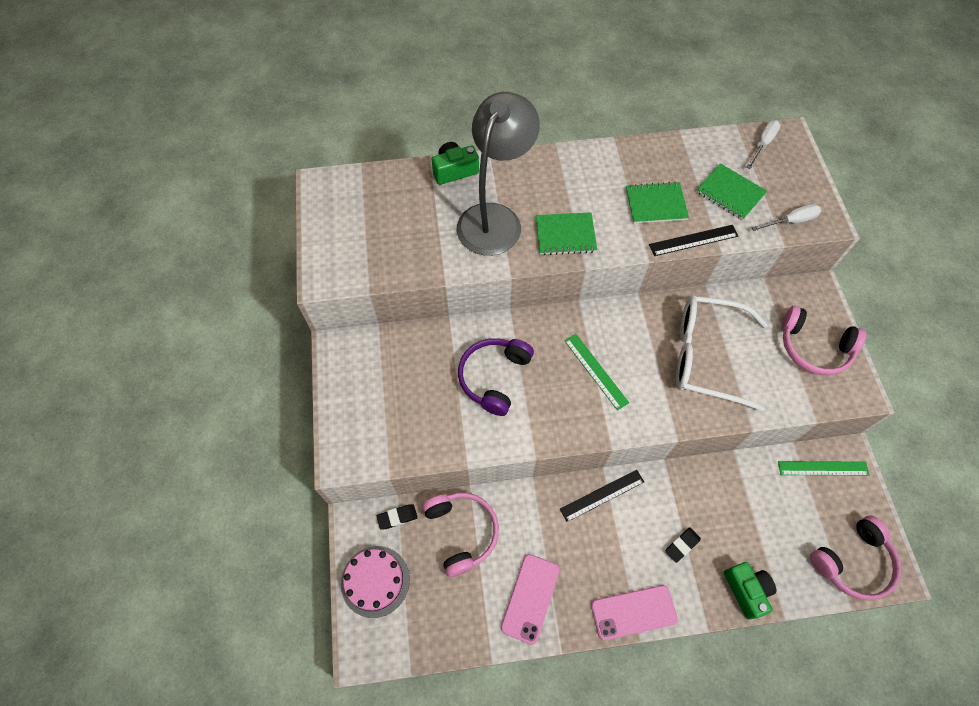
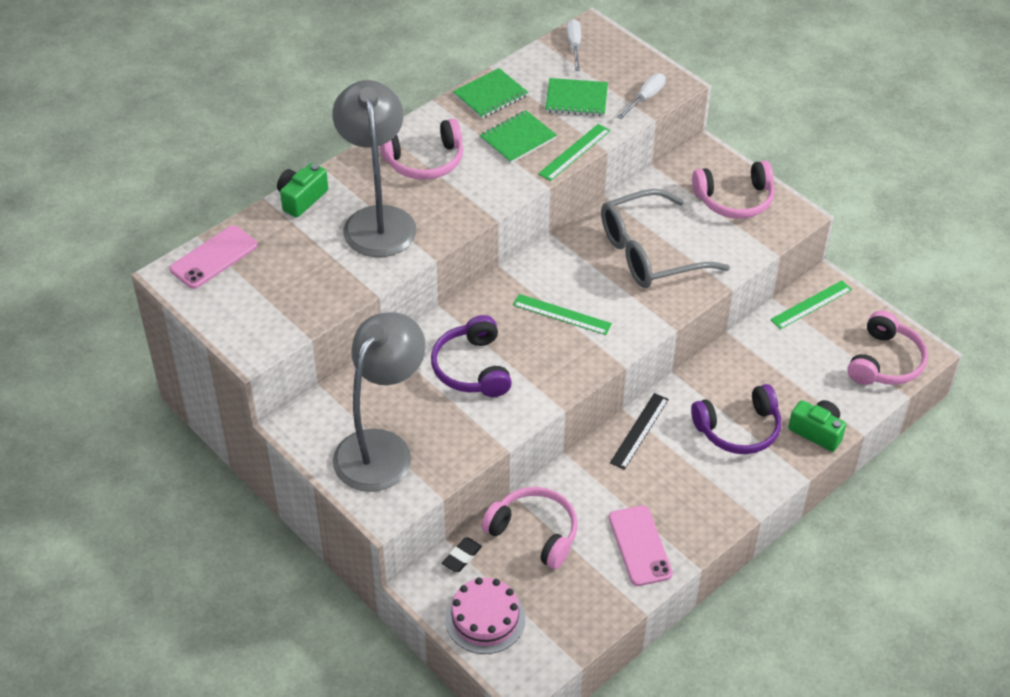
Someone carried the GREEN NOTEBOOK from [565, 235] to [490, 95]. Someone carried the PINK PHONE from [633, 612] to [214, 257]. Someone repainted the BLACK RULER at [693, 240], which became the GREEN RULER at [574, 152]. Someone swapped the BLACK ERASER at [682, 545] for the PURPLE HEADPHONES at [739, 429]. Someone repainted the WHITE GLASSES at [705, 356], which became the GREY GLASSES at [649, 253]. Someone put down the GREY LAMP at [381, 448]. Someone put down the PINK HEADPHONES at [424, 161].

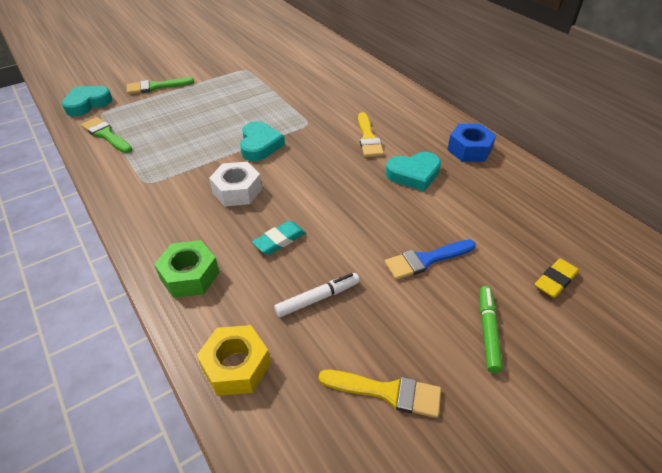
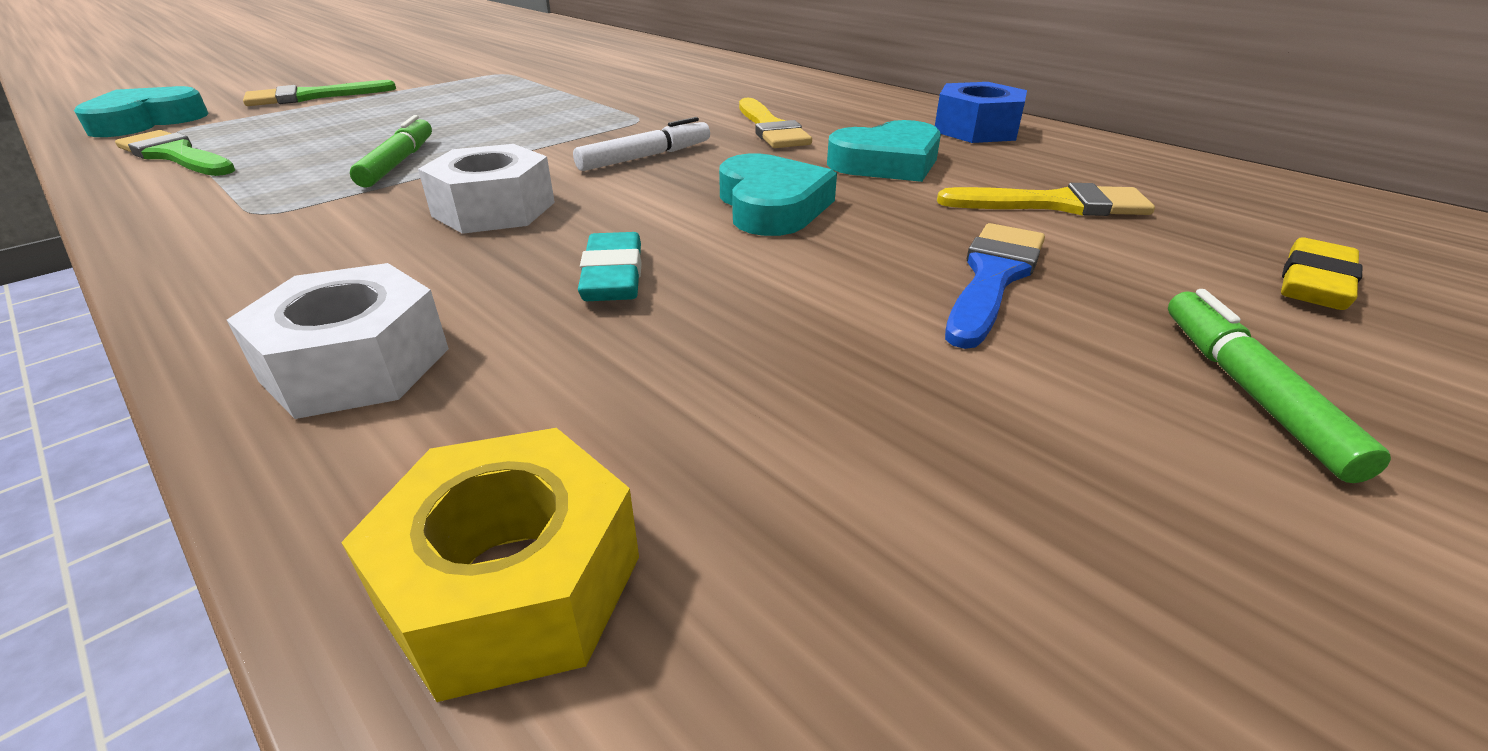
Someone repainted the GREEN NUT at [189, 275], which became the WHITE NUT at [356, 364]. Someone carried the TURQUOISE HEART from [260, 145] to [771, 206]. Someone rotated the TURQUOISE ERASER at [279, 240] by 45 degrees counterclockwise. Someone carried the WHITE MARKER from [318, 298] to [645, 157]. Someone carried the YELLOW BRUSH from [387, 392] to [1055, 204]. Someone rotated the BLUE BRUSH at [425, 260] by 150 degrees clockwise. Someone put down the GREEN MARKER at [399, 162].

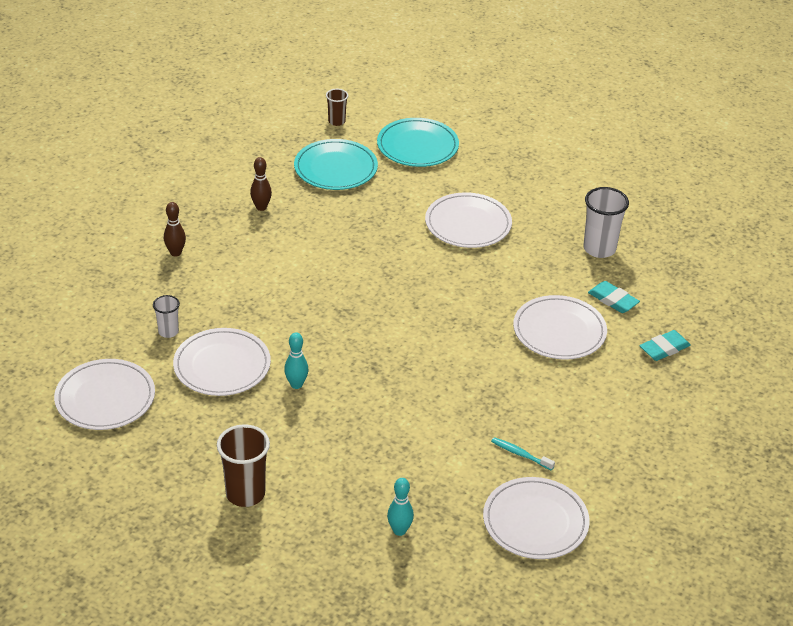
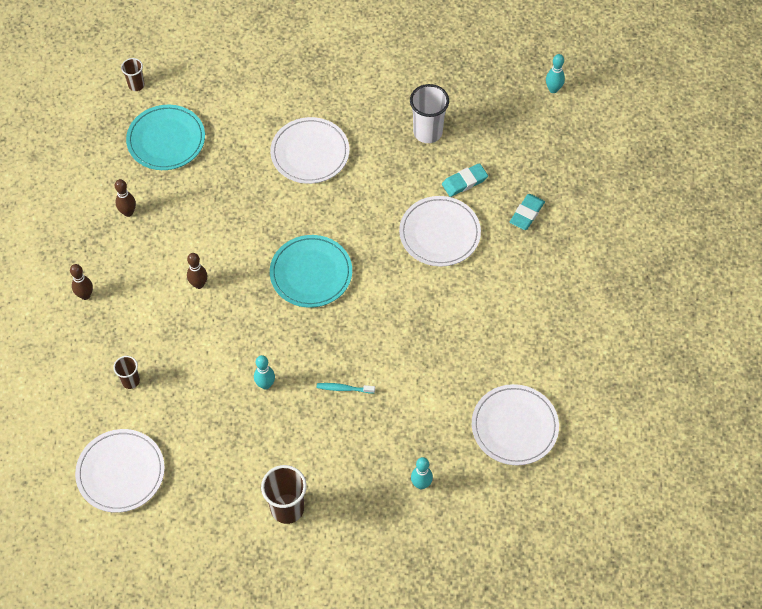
Someone repainted the WHITE CUP at [168, 332], which became the BROWN CUP at [130, 381]. Someone took away the WHITE PLATE at [222, 365]. Someone carried the TURQUOISE PLATE from [417, 146] to [311, 273]. Someone carried the TURQUOISE TOOTHBRUSH from [520, 454] to [344, 388]. Someone rotated the TURQUOISE ERASER at [613, 300] by 45 degrees counterclockwise. Someone put down the BROWN BOWLING PIN at [199, 284]. Someone put down the TURQUOISE BOWLING PIN at [553, 89].

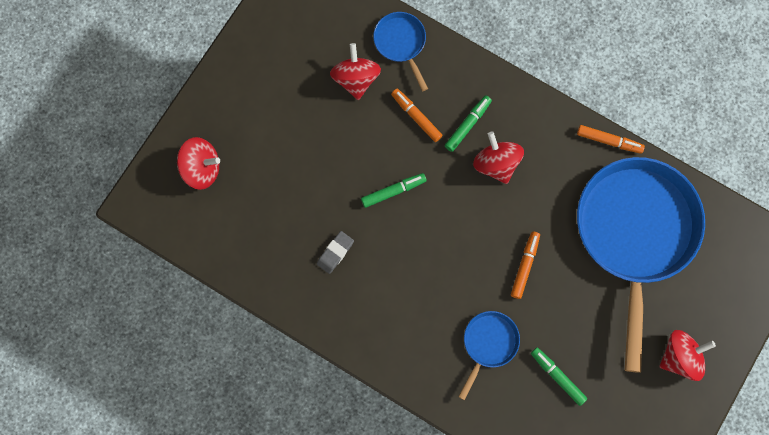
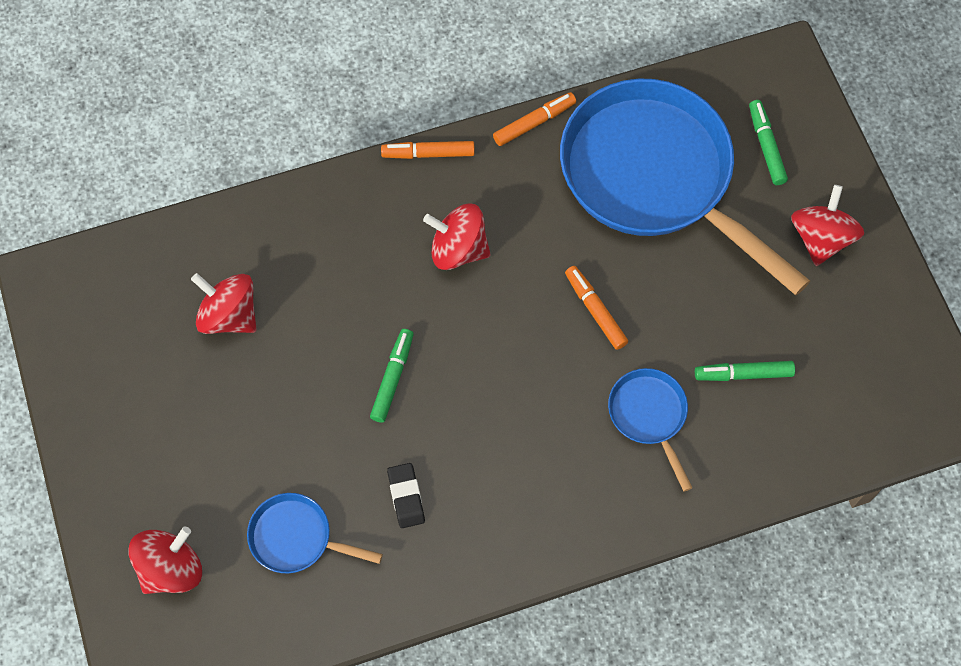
Someone repainted the GREY ERASER at [335, 253], which became the BLACK ERASER at [406, 497]. Someone carried the BLUE PAN from [401, 43] to [296, 537]. Someone carried the ORANGE MARKER from [416, 116] to [428, 153]. Someone carried the GREEN MARKER from [468, 125] to [766, 146].

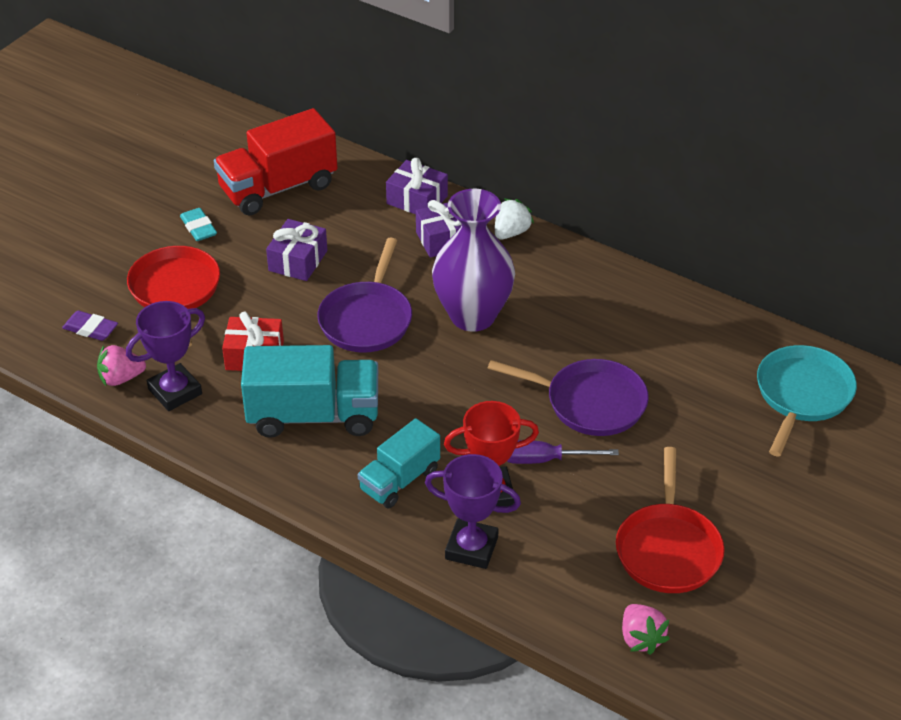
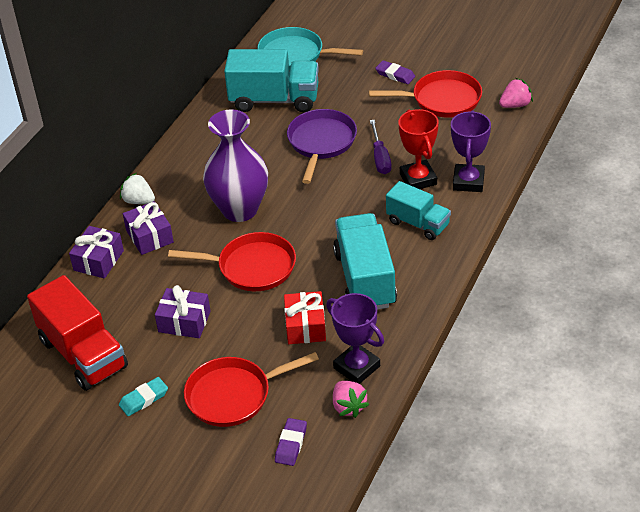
Someone repainted the PURPLE PAN at [367, 319], which became the RED PAN at [252, 267]. Someone put down the TURQUOISE TRUCK at [274, 100]. Someone put down the PURPLE ERASER at [395, 75].

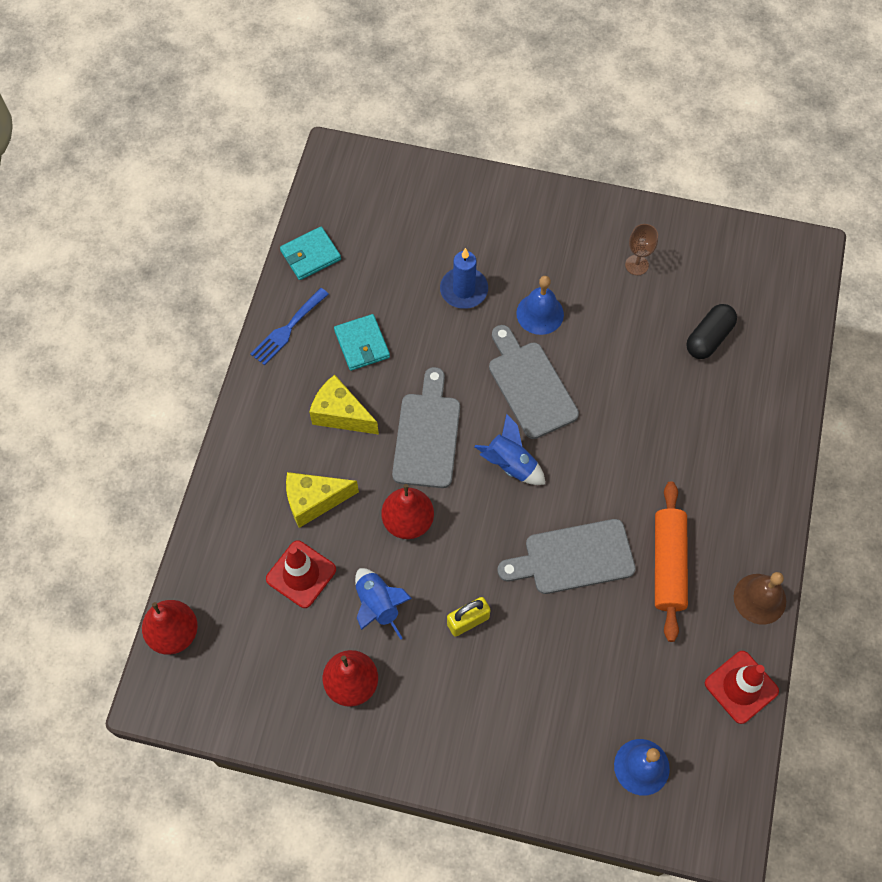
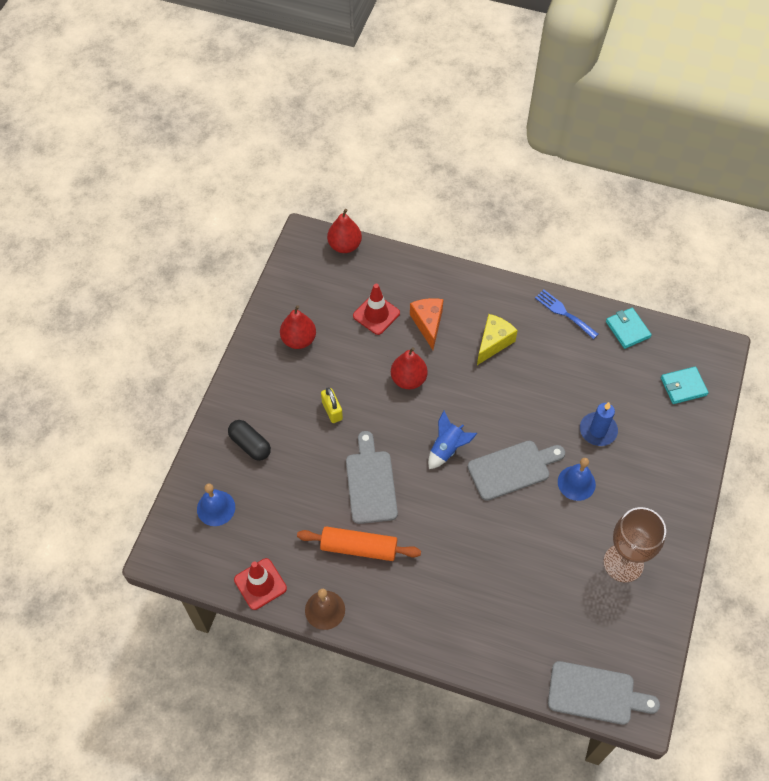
Someone repainted the YELLOW CHEESE at [314, 501], which became the ORANGE CHEESE at [428, 324]. Someone carried the TURQUOISE WALLET from [362, 344] to [683, 386]. Someone took away the BLUE ROCKET at [378, 605]. Someone carried the GREY CUTTING BOARD from [427, 435] to [596, 694]. Someone scaled the BROWN GOBLET at [636, 265] by 2.02. Someone carried the BLACK CAPSULE from [709, 338] to [250, 445].

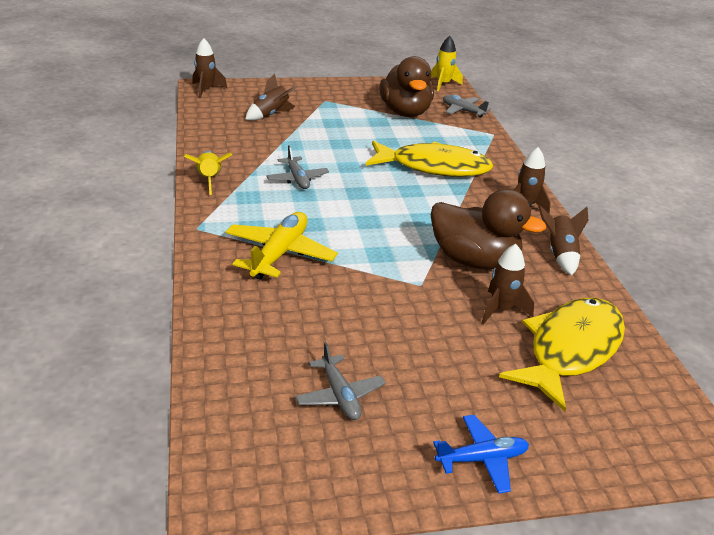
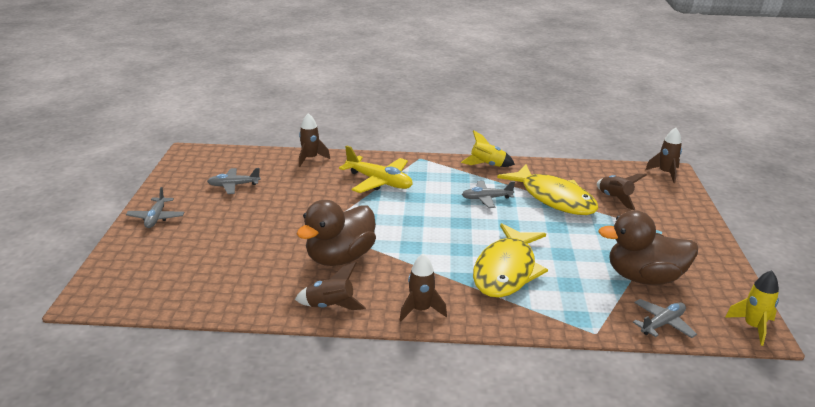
Someone repainted the BLUE PLANE at [482, 459], which became the GREY PLANE at [156, 218]. Someone carried the BROWN ROCKET from [501, 310] to [310, 158]. Someone carried the YELLOW FISH from [570, 350] to [553, 198].

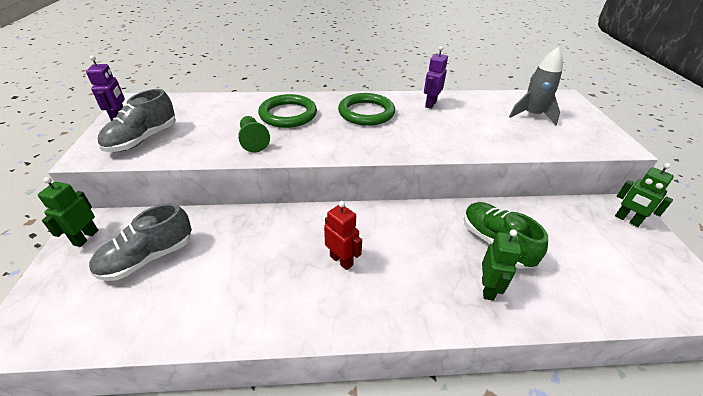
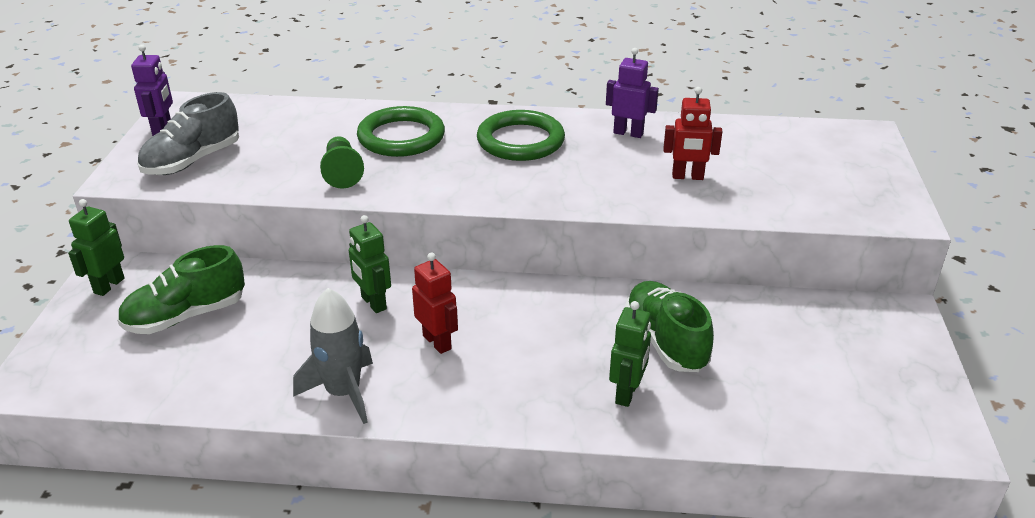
Someone repainted the GREY SHOE at [148, 258], which became the GREEN SHOE at [186, 316]. Someone rotated the PURPLE ROBOT at [430, 104] by 75 degrees clockwise. Someone carried the GREY ROCKET from [531, 115] to [343, 393]. Someone carried the GREEN ROBOT from [627, 220] to [373, 303]. Someone put down the RED ROBOT at [687, 177].

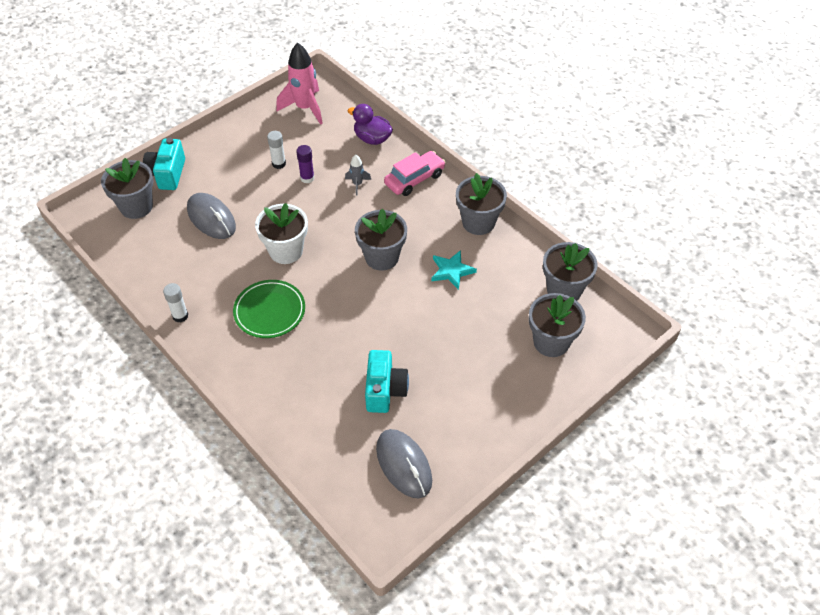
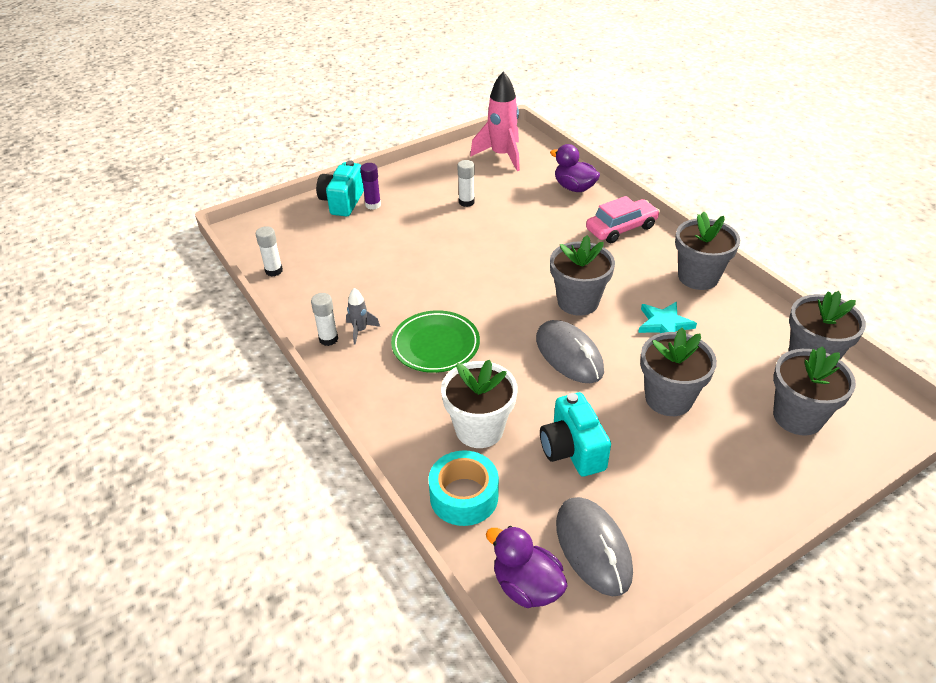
Someone carried the GREY FLOWER POT from [136, 206] to [668, 398]. Someone carried the GREY MOUSE from [211, 218] to [569, 355]. Someone carried the WHITE FLOWER POT from [286, 251] to [479, 429]. Someone carried the PURPLE GLUE STICK from [307, 178] to [373, 205]. Someone carried the GREY ROCKET from [357, 184] to [360, 330]. Someone rotated the TURQUOISE CAMERA at [385, 390] by 150 degrees clockwise. Someone put down the WHITE GLUE STICK at [274, 271]. Someone put down the TURQUOISE TAPE at [464, 496]. Someone put down the PURPLE DUCK at [526, 586].

